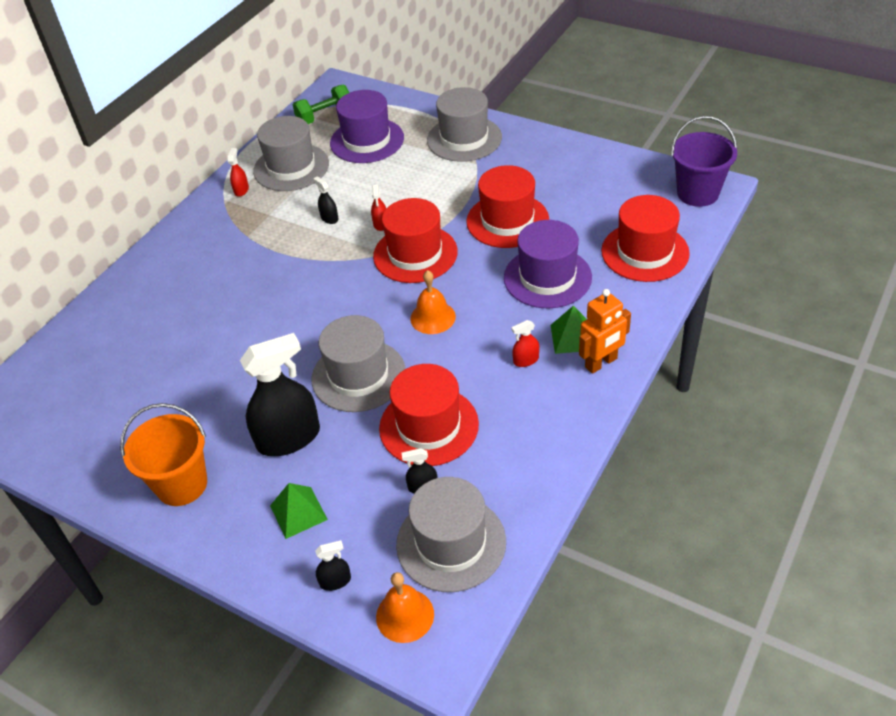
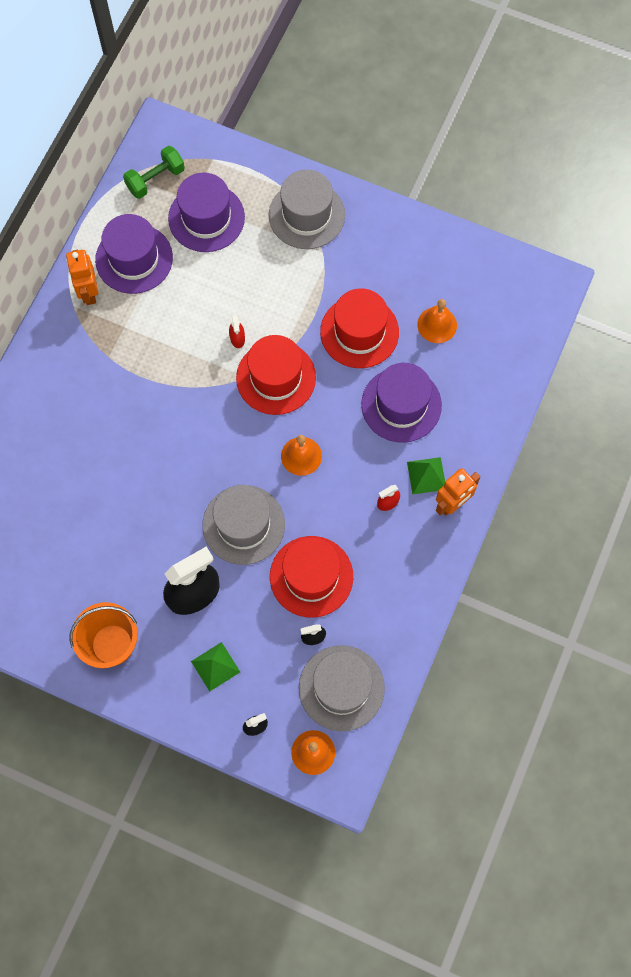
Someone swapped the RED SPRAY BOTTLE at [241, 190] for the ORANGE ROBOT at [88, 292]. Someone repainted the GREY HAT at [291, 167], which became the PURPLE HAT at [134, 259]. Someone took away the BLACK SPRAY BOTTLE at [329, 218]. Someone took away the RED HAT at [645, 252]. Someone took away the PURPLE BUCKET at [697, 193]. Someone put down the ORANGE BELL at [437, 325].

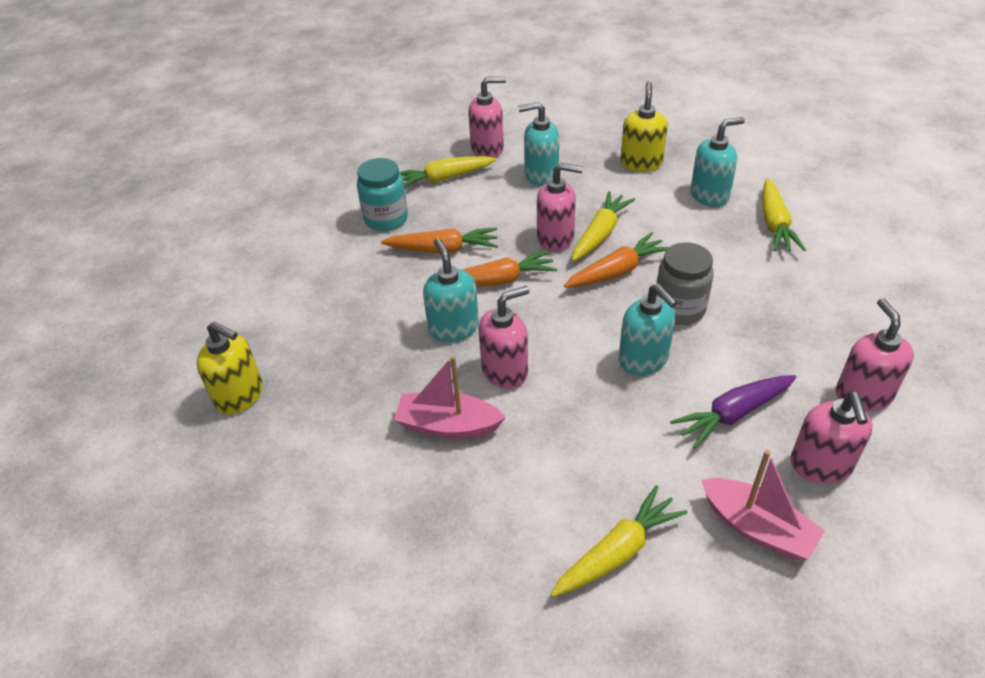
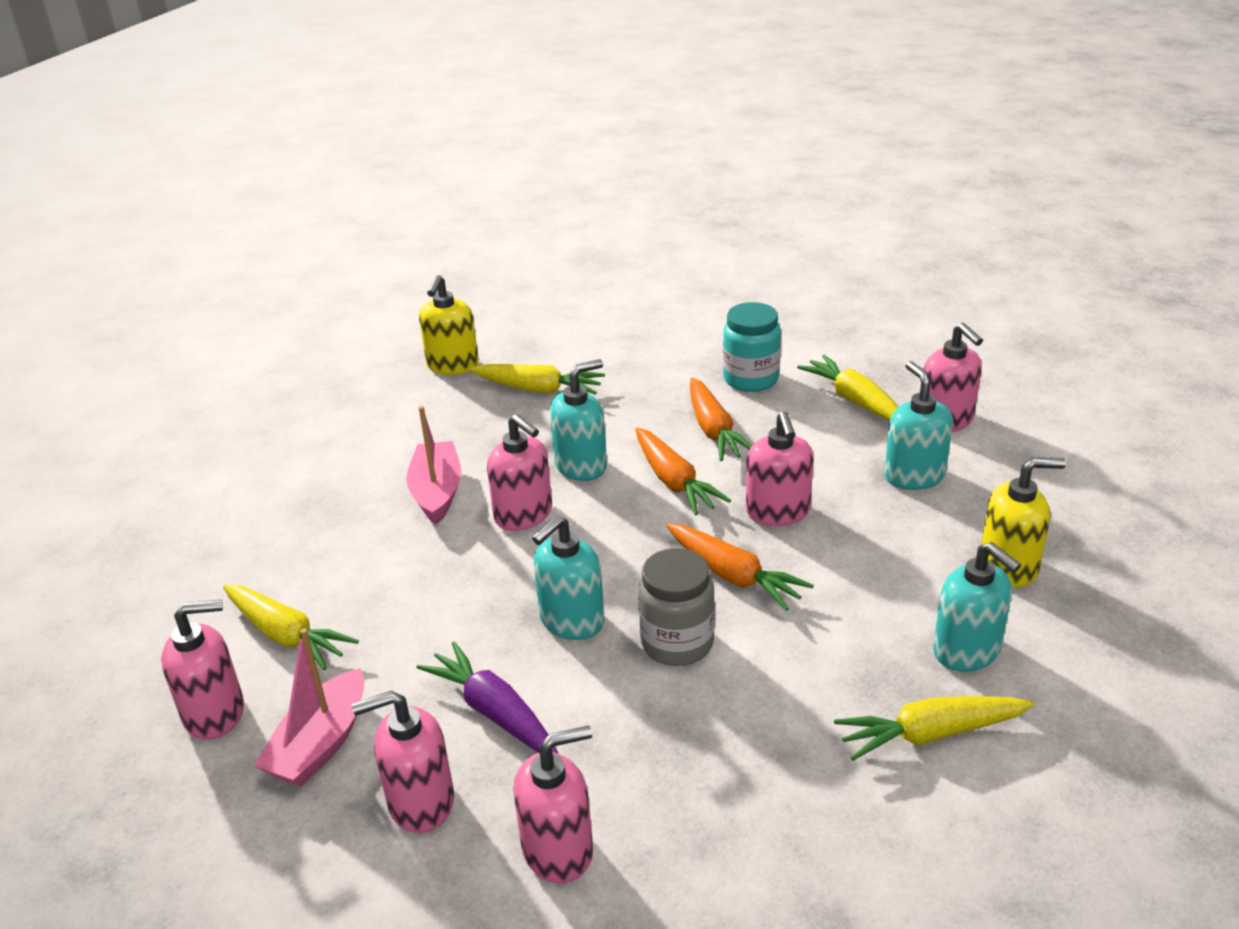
Someone carried the YELLOW CARROT from [600, 234] to [538, 389]. Someone put down the PINK SOAP DISPENSER at [215, 713].

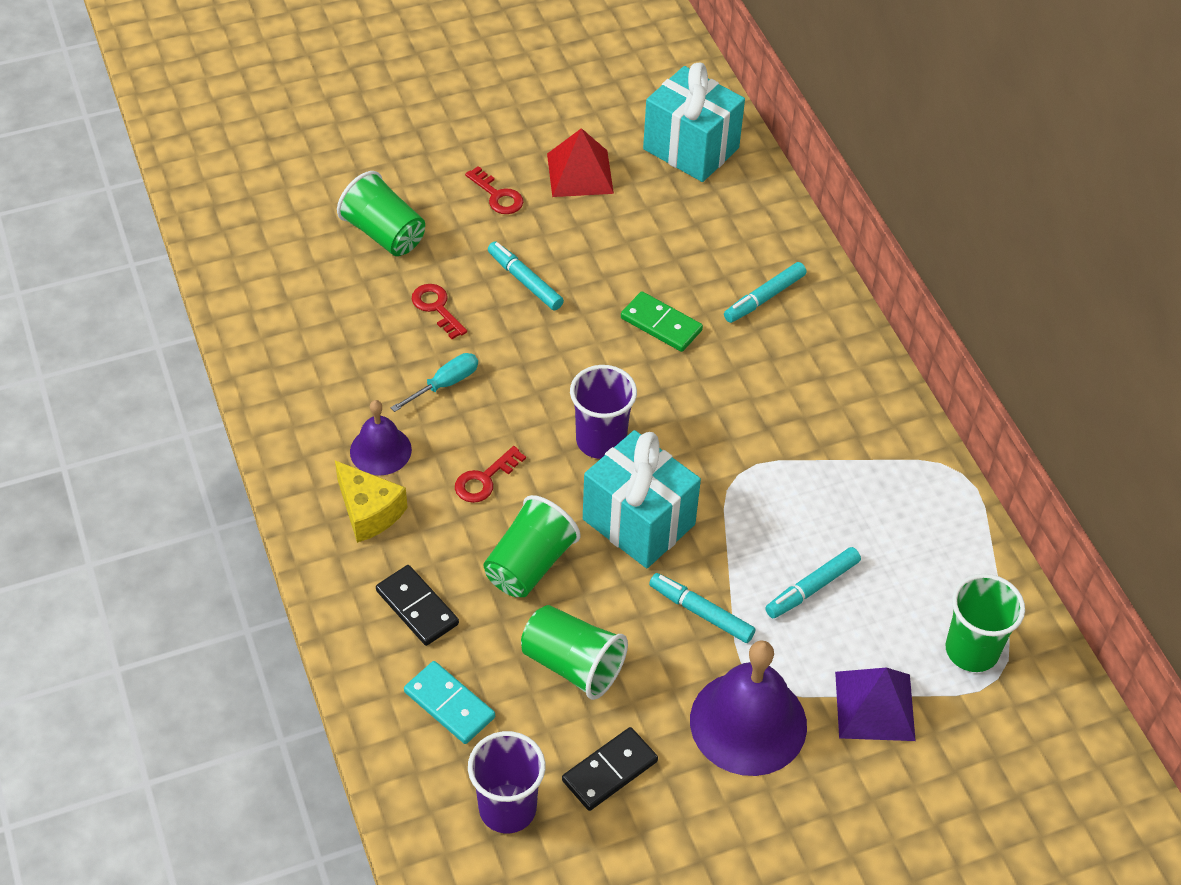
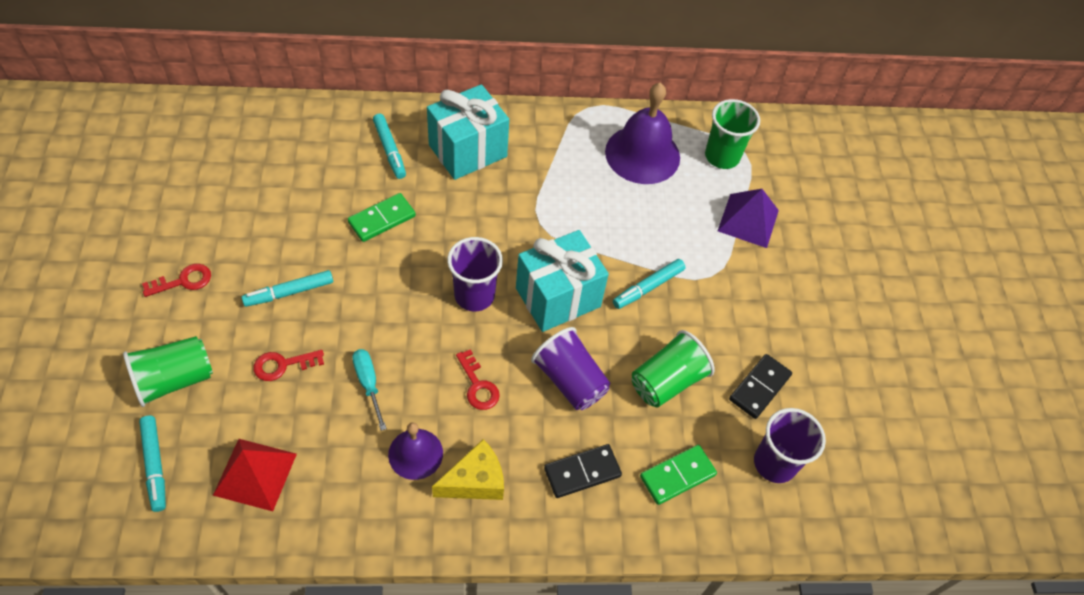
Someone repainted the TURQUOISE DOMINO at [449, 704], which became the GREEN DOMINO at [677, 475]. Someone repainted the GREEN CUP at [529, 564], which became the PURPLE CUP at [570, 380]. Someone carried the RED PYRAMID from [580, 173] to [255, 474]. Someone rotated the BLACK DOMINO at [609, 771] by 60 degrees clockwise. Someone carried the TURQUOISE GIFT from [691, 148] to [467, 151]. Someone carried the PURPLE BELL from [748, 722] to [642, 154]. Someone carried the TURQUOISE MARKER from [812, 588] to [155, 465].

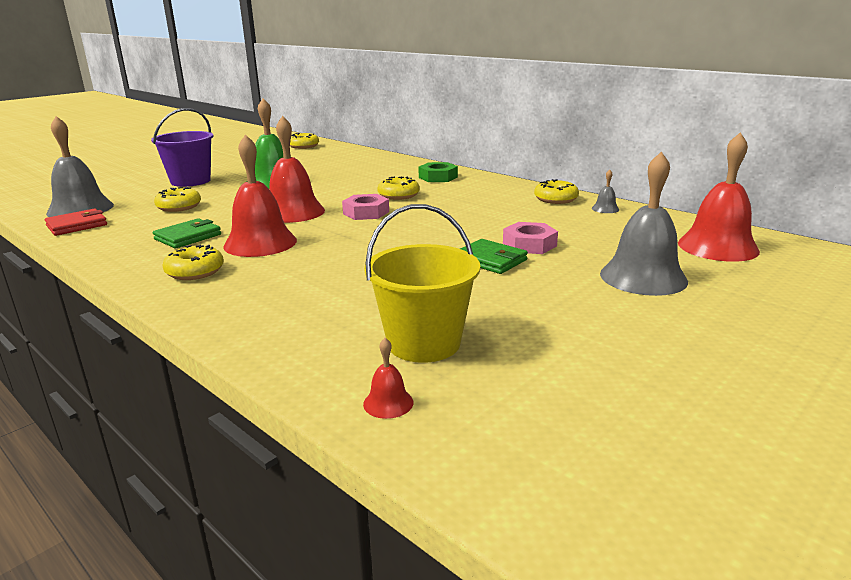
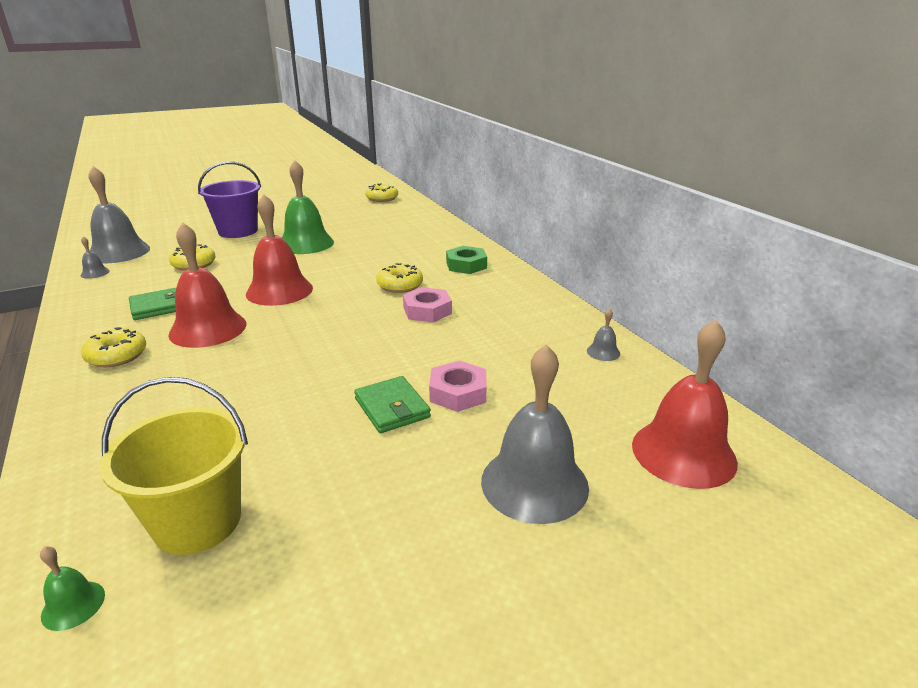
Someone swapped the RED WALLET at [77, 225] for the GREY BELL at [95, 273]. Someone carried the PINK NUT from [366, 212] to [427, 310]. Someone repainted the RED BELL at [388, 403], which became the GREEN BELL at [73, 605]. Someone took away the YELLOW DONUT at [555, 199].

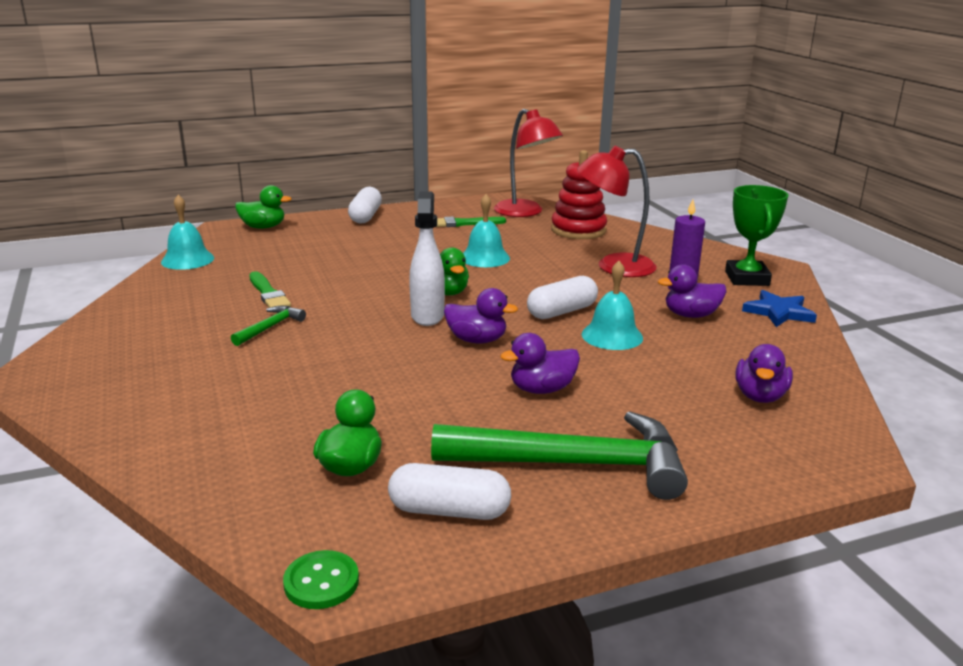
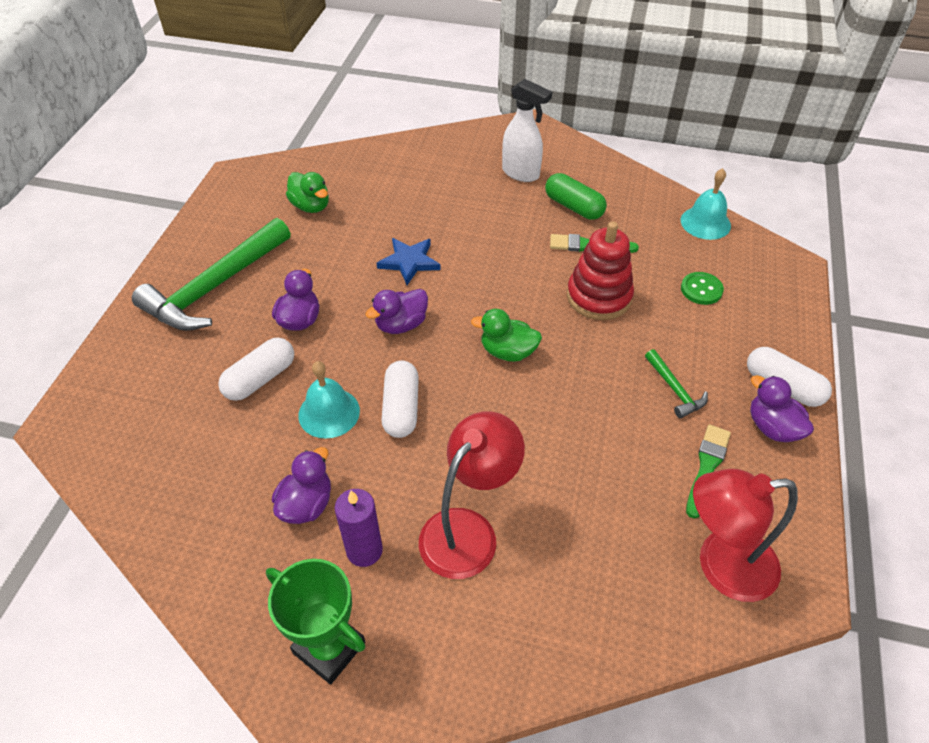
Someone carried the GREEN HAMMER from [270, 327] to [675, 390]. Someone took away the GREEN DUCK at [263, 227]. Someone carried the GREEN BUTTON from [321, 582] to [701, 289]. Someone carried the WHITE CAPSULE from [449, 510] to [260, 379]. Someone carried the WHITE SPRAY BOTTLE from [427, 316] to [521, 173]. Someone took away the TURQUOISE BELL at [485, 258]. Someone carried the RED STACKING TOY from [578, 230] to [599, 297]. Someone carried the PURPLE DUCK from [760, 396] to [772, 427]. Someone carried the BLUE STAR from [779, 312] to [409, 262]. Someone put down the GREEN CAPSULE at [574, 207].

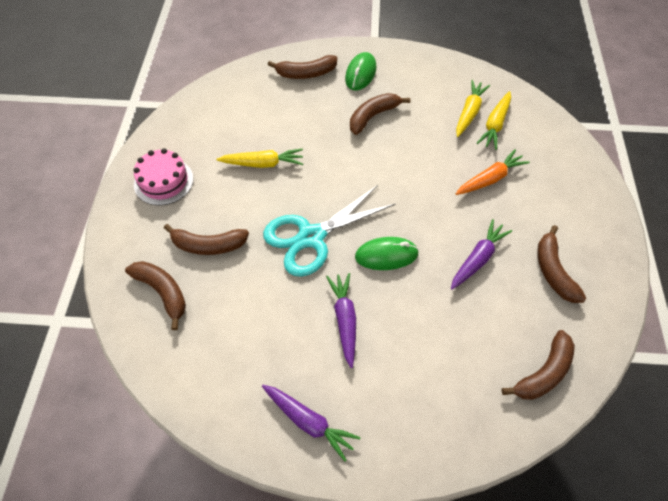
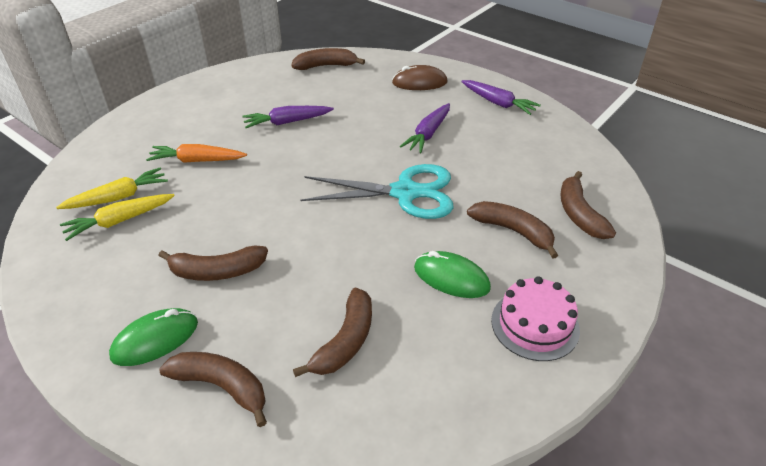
Someone took away the YELLOW CARROT at [263, 164]. Someone rotated the PURPLE CARROT at [309, 422] by 150 degrees clockwise. Someone carried the GREEN MOUSE from [386, 255] to [451, 278]. Someone carried the BROWN BANANA from [553, 271] to [345, 341]. Someone put down the BROWN MOUSE at [419, 82].

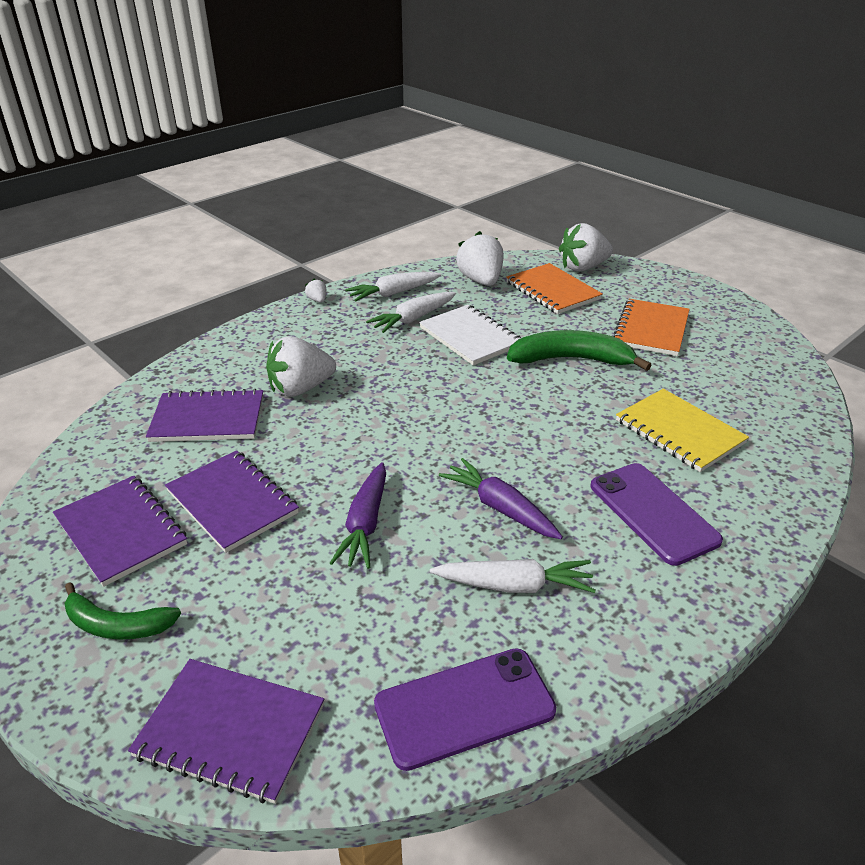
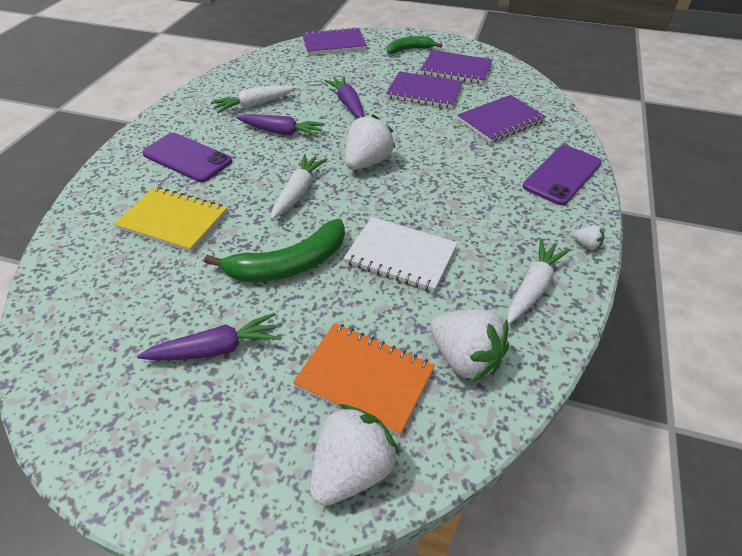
Someone carried the WHITE STRAWBERRY from [301, 389] to [367, 162]. Someone carried the WHITE CARROT from [413, 319] to [298, 192]. Someone carried the PURPLE PHONE from [464, 708] to [562, 175]. Someone swapped the ORANGE NOTEBOOK at [651, 329] for the PURPLE CARROT at [215, 349].

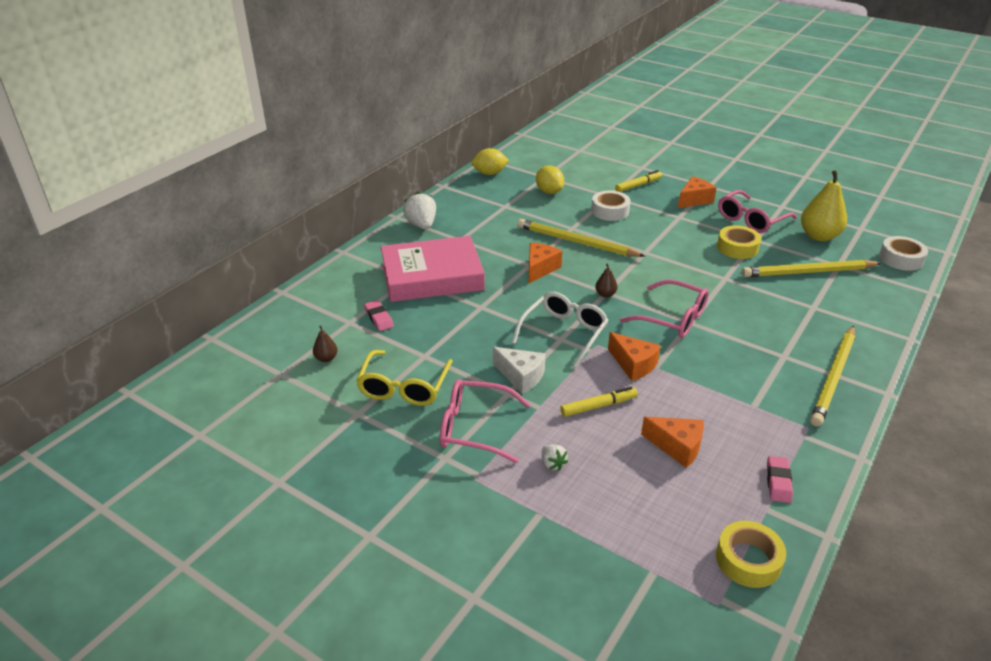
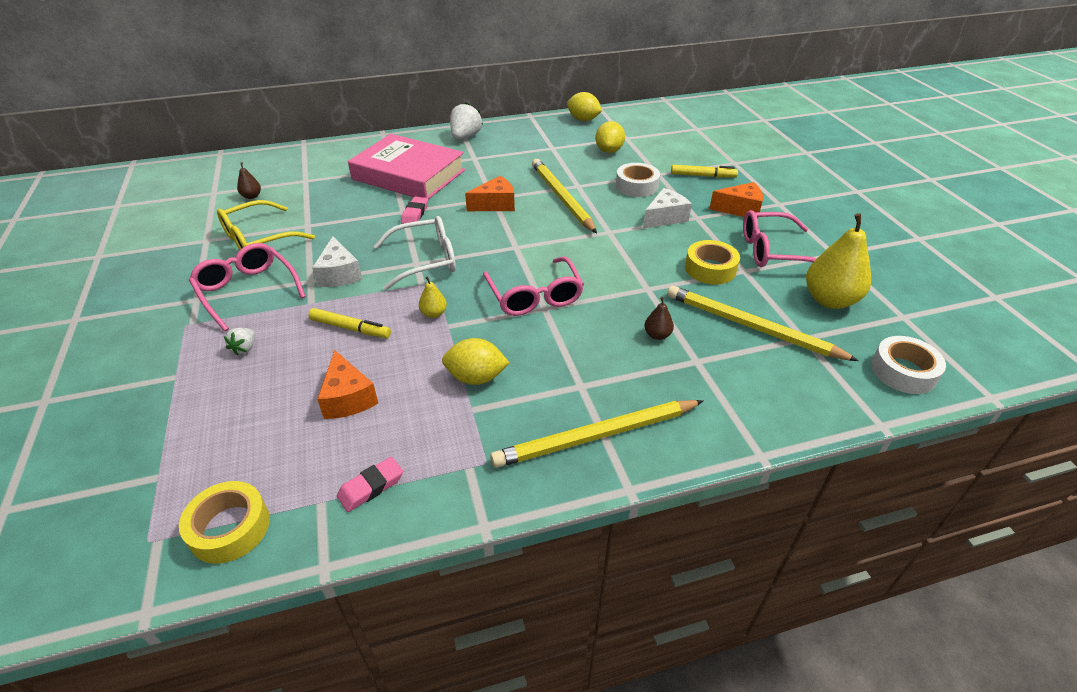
Someone carried the PINK ERASER from [379, 318] to [415, 214]. Someone carried the BROWN PEAR from [605, 294] to [657, 335]. Someone swapped the ORANGE CHEESE at [633, 364] for the YELLOW PEAR at [434, 313]. Someone put down the YELLOW LEMON at [476, 377]. Someone put down the WHITE CHEESE at [665, 218].

